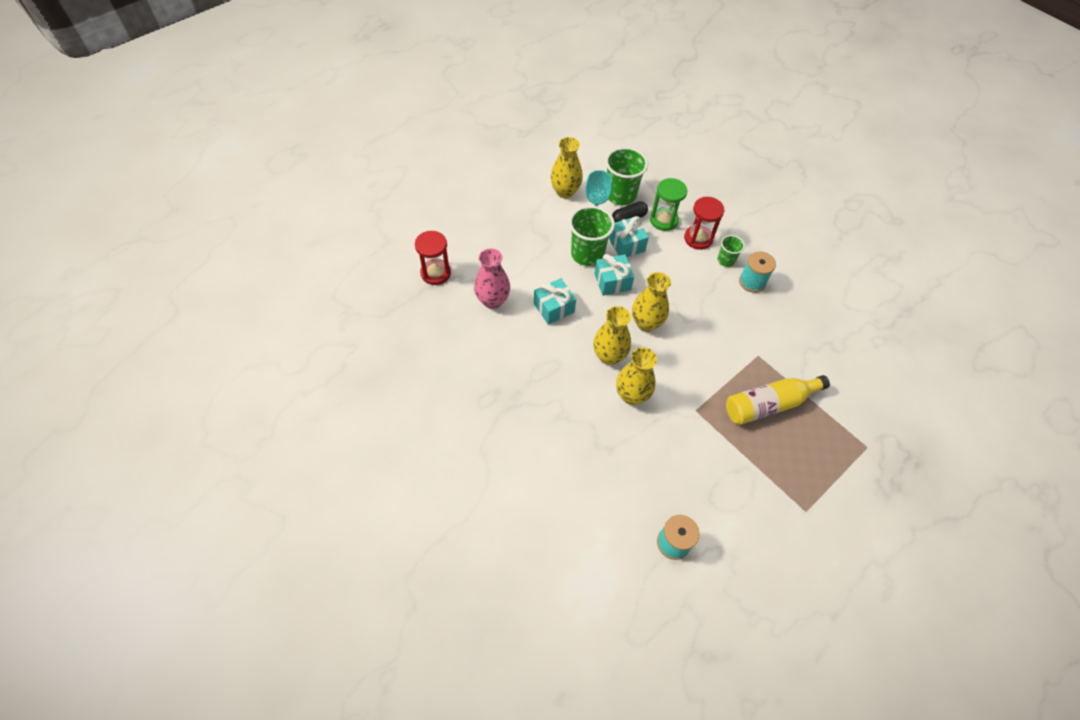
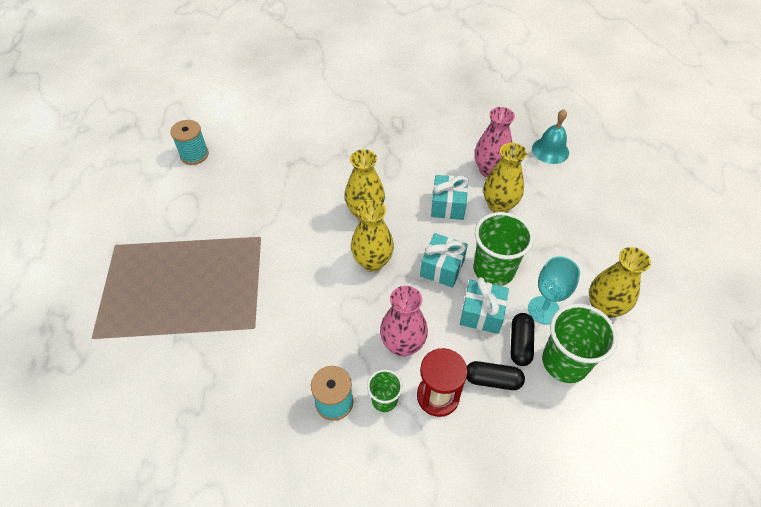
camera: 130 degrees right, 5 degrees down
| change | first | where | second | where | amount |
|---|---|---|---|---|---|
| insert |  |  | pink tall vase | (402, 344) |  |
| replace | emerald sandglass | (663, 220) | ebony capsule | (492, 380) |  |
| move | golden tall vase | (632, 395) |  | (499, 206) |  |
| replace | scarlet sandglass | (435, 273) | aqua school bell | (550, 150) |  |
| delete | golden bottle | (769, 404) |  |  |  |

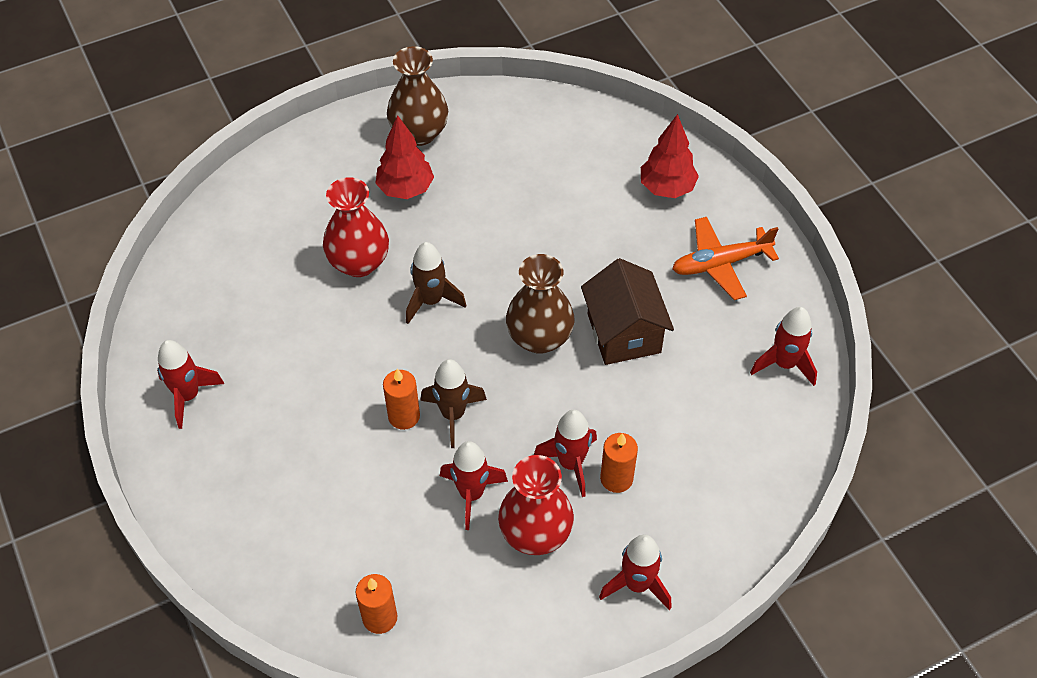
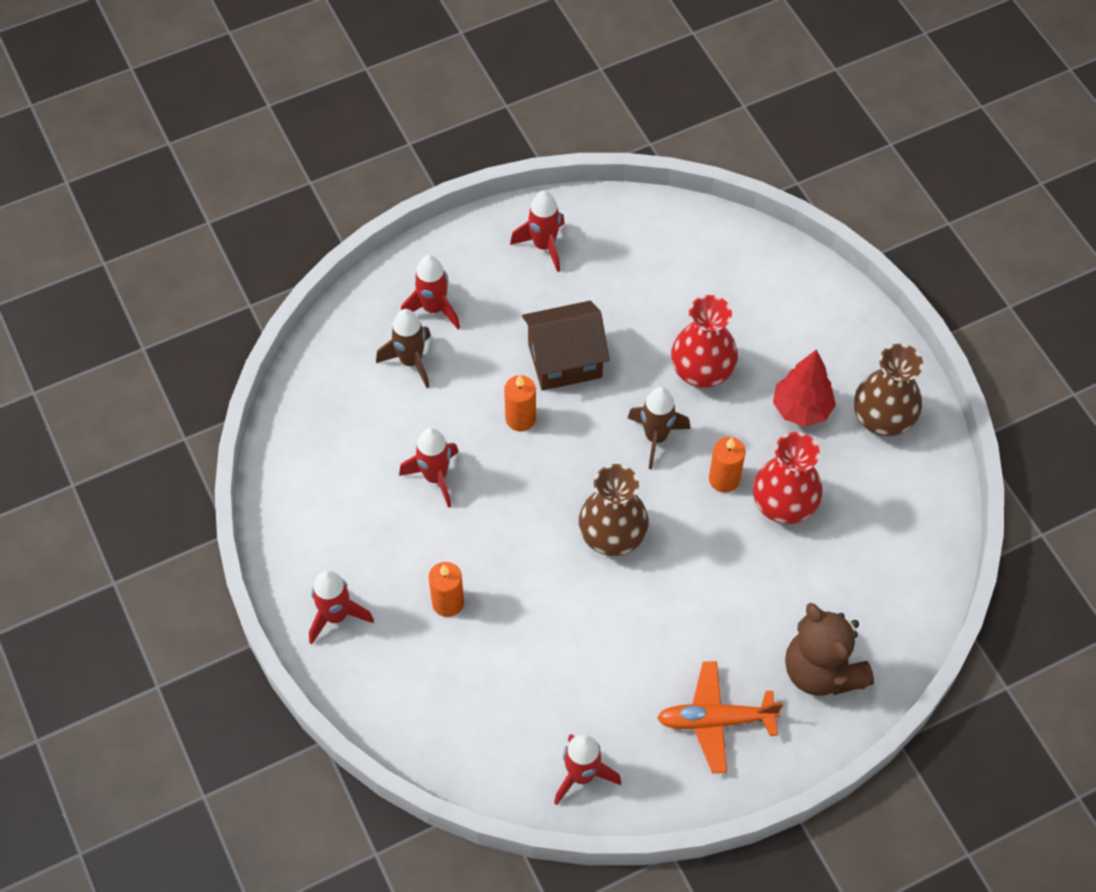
camera: 90 degrees right, 5 degrees up
| change | first | where | second | where | amount |
|---|---|---|---|---|---|
| move | russet toy rocket | (453, 415) |  | (411, 361) |  |
| move | scarlet toy rocket | (570, 463) |  | (433, 309) |  |
| move | russet cottage | (624, 333) |  | (564, 360) |  |
| rotate | orange toy plane | (720, 263) |  | (715, 720) | 75 degrees counterclockwise |
| move | orange pillar candle | (380, 617) |  | (724, 479) |  |
| move | scarlet tall vase | (535, 533) |  | (783, 505) |  |
| replace | scarlet tree | (666, 188) | russet teddy bear | (821, 671) |  |

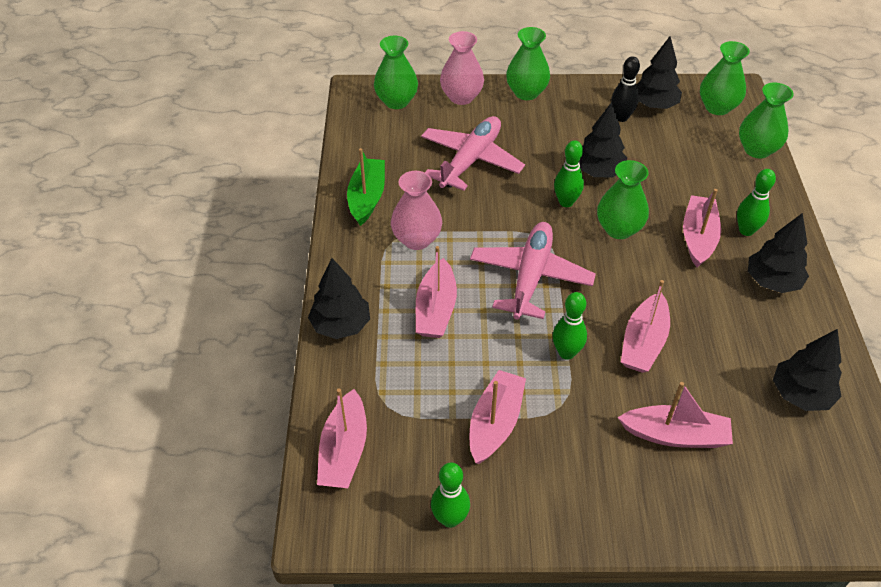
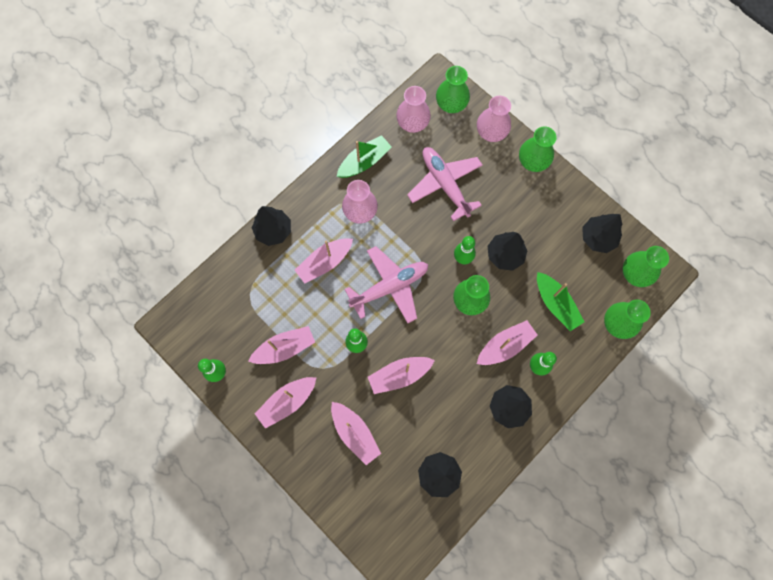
camera: 45 degrees right, 25 degrees up
| change | first | where | second | where | amount |
|---|---|---|---|---|---|
| move | pink sailboat | (344, 451) |  | (287, 402) |  |
| insert |  |  | pink tall vase | (412, 123) |  |
| rotate | pink toy plane | (471, 160) |  | (444, 184) | 105 degrees counterclockwise |
| insert |  |  | emerald sailboat | (556, 304) |  |
| delete | ebony bowling pin | (621, 117) |  |  |  |

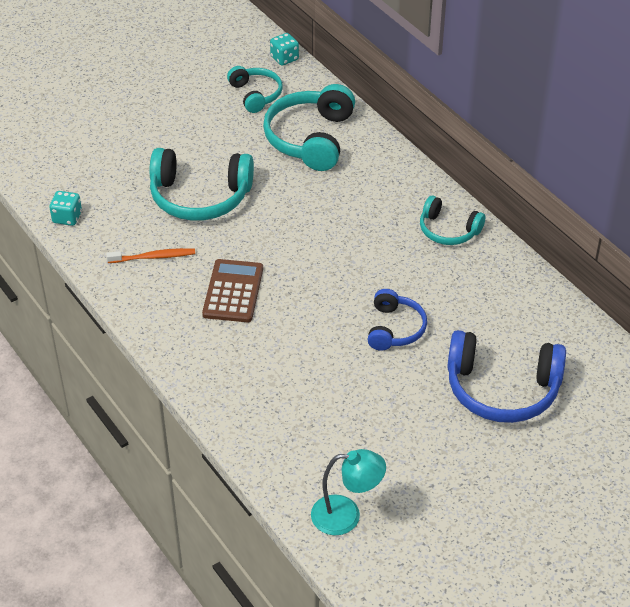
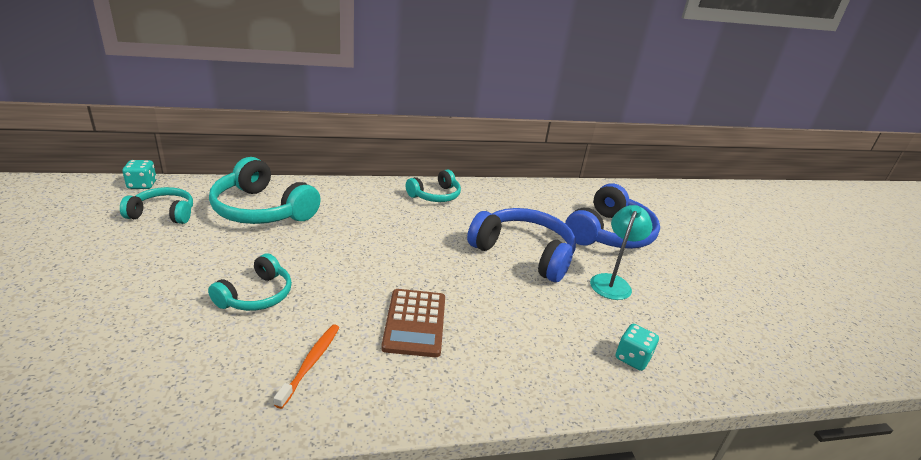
camera: 70 degrees left, 15 degrees down
| change | first | where | second | where | amount |
|---|---|---|---|---|---|
| resize | aqua over-ear headphones | (200, 197) |  | (256, 295) | x0.59 |
| rotate | russet calculator | (233, 291) |  | (415, 323) | 120 degrees counterclockwise |
| resize | royal blue over-ear headphones | (394, 329) |  | (524, 253) | x1.70 |
| move | aqua lamp | (346, 515) |  | (612, 282) |  |
| move | aqua die | (67, 217) |  | (632, 358) |  |

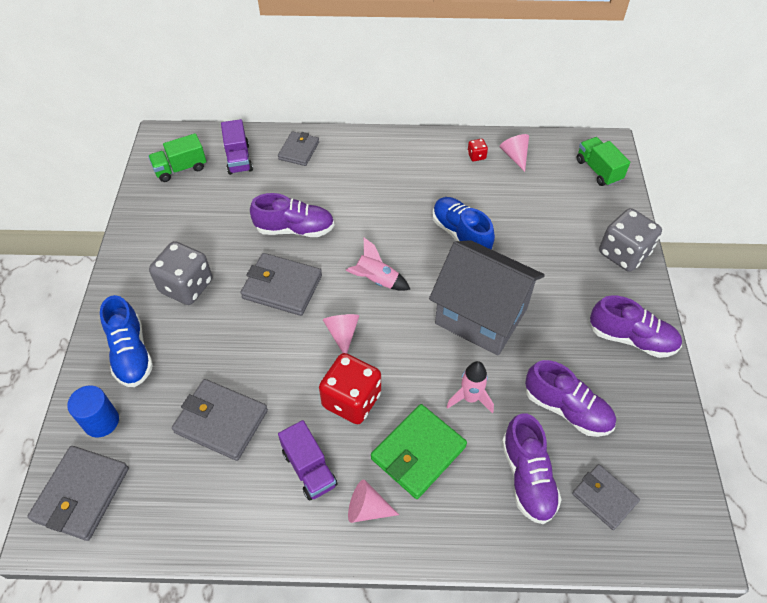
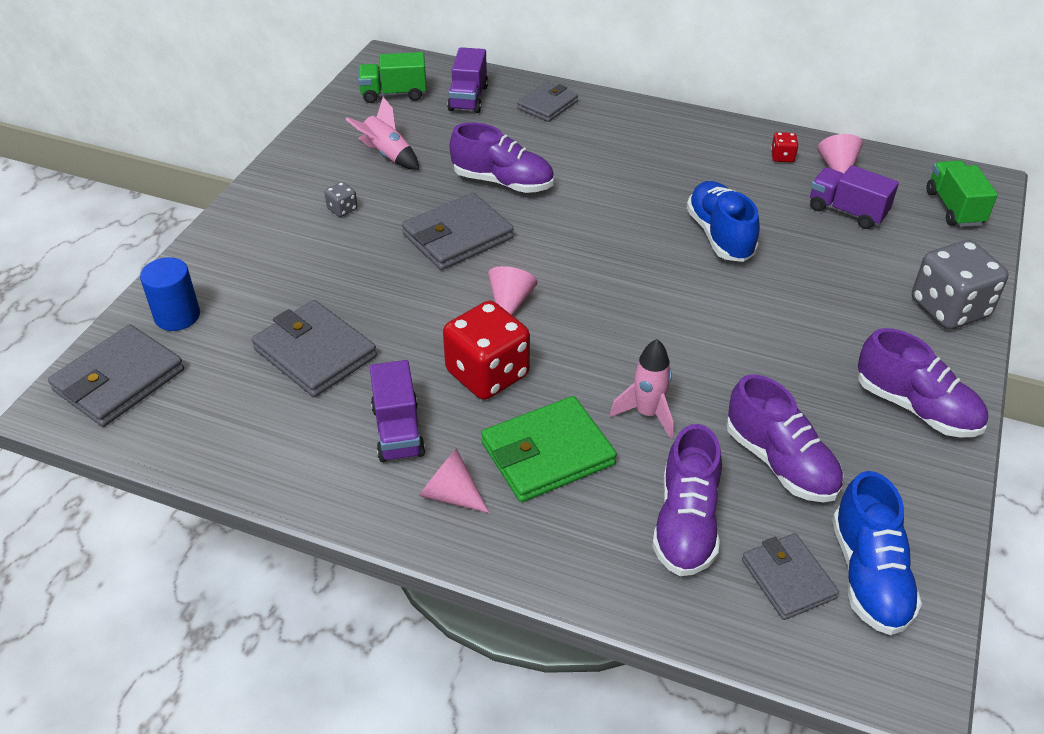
camera: 20 degrees right, 10 degrees down
| change | first | where | second | where | amount |
|---|---|---|---|---|---|
| resize | ash-grey die | (186, 286) |  | (342, 209) | x0.43 |
| move | pink toy rocket | (376, 280) |  | (387, 155) |  |
| rotate | ash-grey wallet | (282, 287) |  | (457, 236) | 75 degrees counterclockwise |
| insert |  |  | purple lorry | (847, 211) |  |
| move | royal blue shoe | (131, 353) |  | (869, 575) |  |
| delete | ash-grey cottage | (481, 316) |  |  |  |

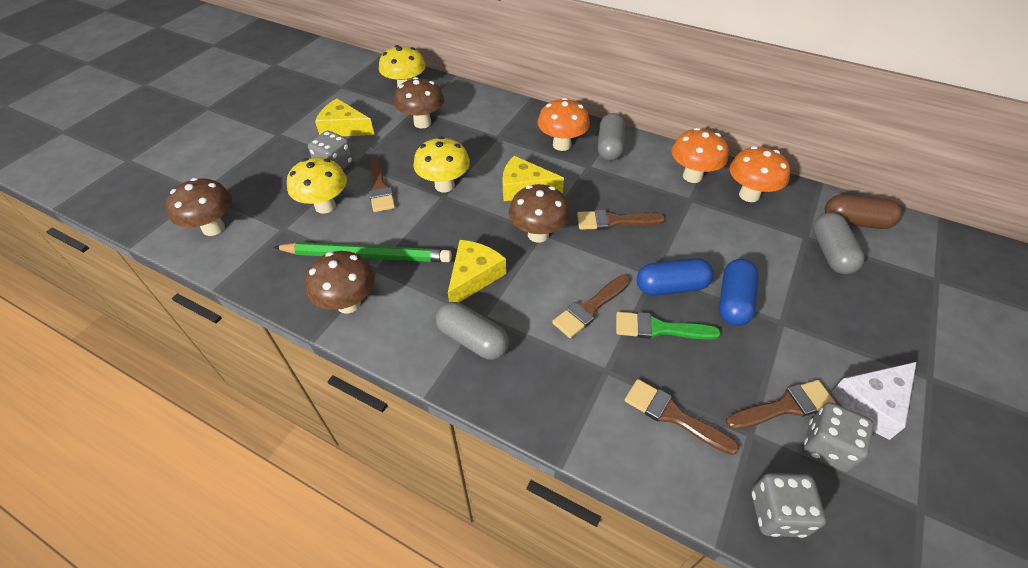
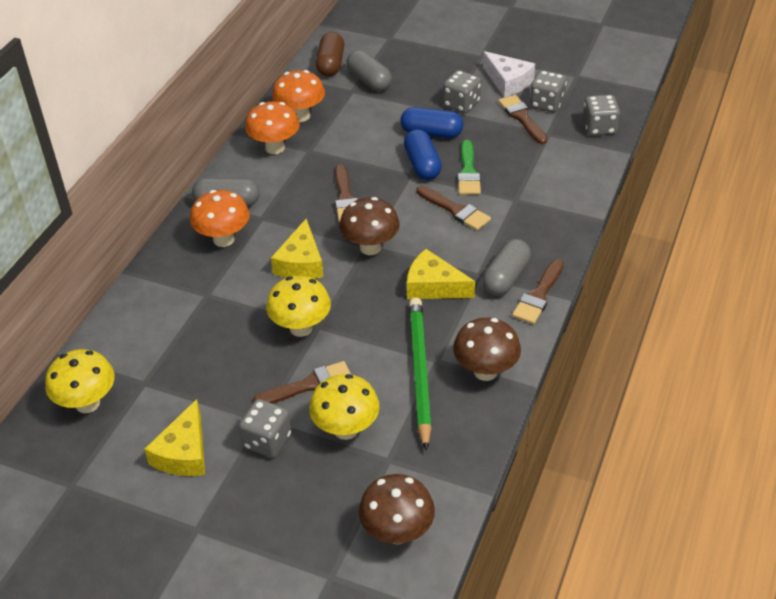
camera: 95 degrees left, 5 degrees down
| change | first | where | second | where | amount |
|---|---|---|---|---|---|
| rotate | ash-grey capsule | (830, 253) |  | (369, 81) | 60 degrees clockwise |
| insert |  |  | ash-grey die | (461, 104) |  |
| move | russet paint brush | (673, 415) |  | (538, 296) |  |
| delete | russet mushroom | (422, 123) |  |  |  |

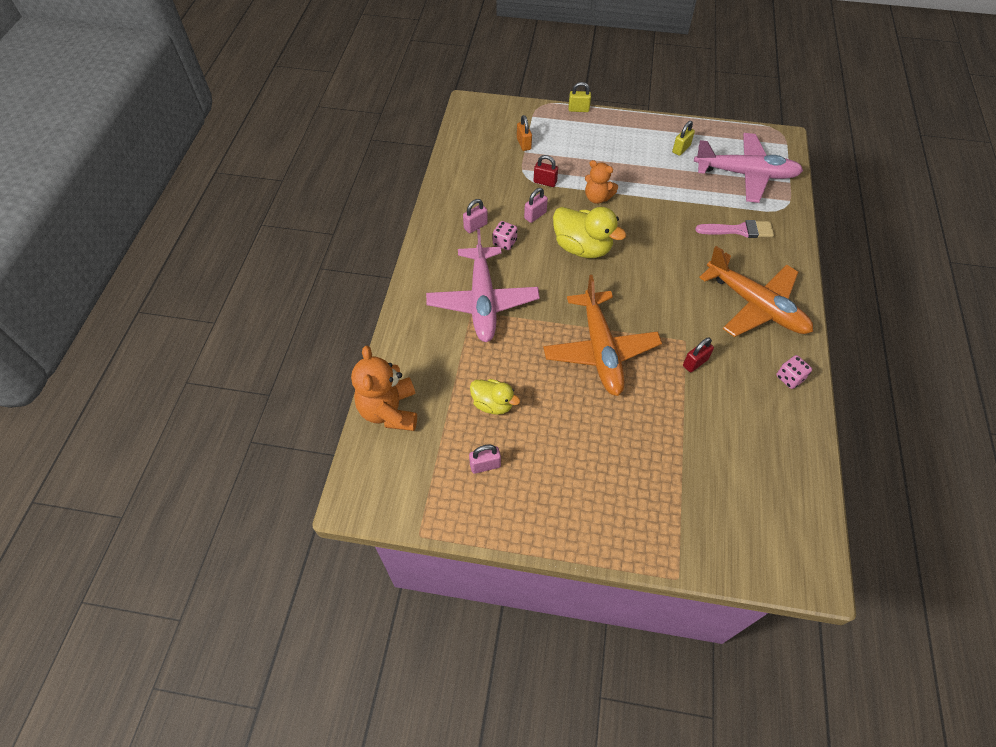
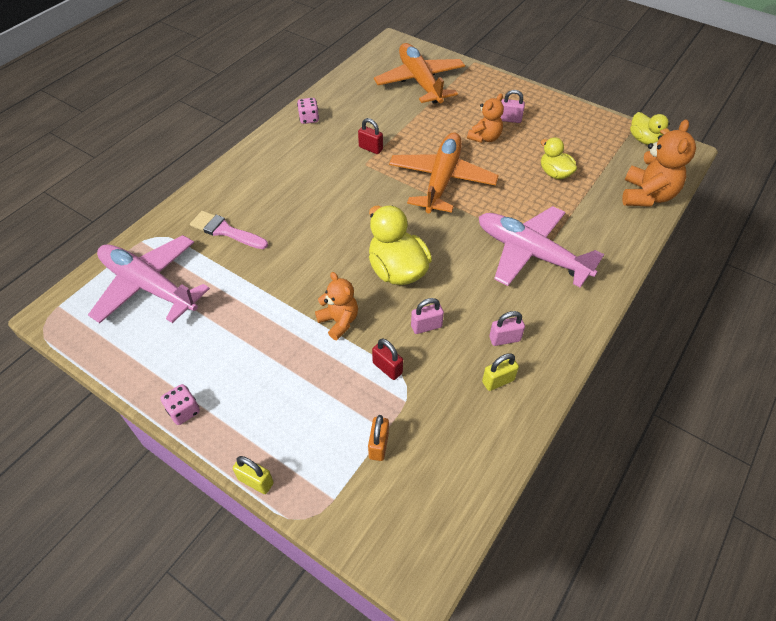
camera: 155 degrees left, 5 degrees down
| change | first | where | second | where | amount |
|---|---|---|---|---|---|
| move | pink die | (505, 242) |  | (184, 411) |  |
| rotate | scarlet small lock | (695, 362) |  | (370, 148) | 45 degrees clockwise |
| move | orange toy plane | (755, 305) |  | (420, 82) |  |
| insert |  |  | orange teddy bear | (485, 138) |  |
| rotate | pink toy plane | (482, 301) |  | (531, 253) | 75 degrees counterclockwise |
| move | golden small lock | (681, 149) |  | (498, 381) |  |
| move | pink small lock | (485, 465) |  | (510, 119) |  |
| insert |  |  | golden toy duck | (643, 140) |  |

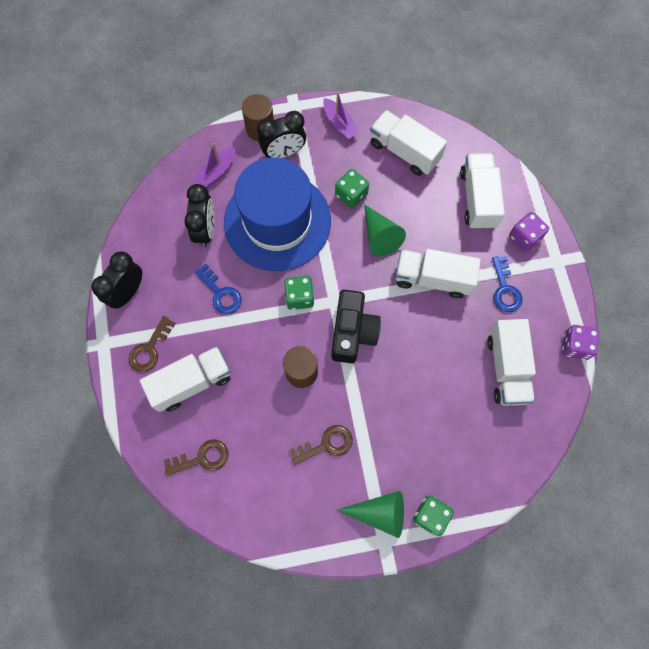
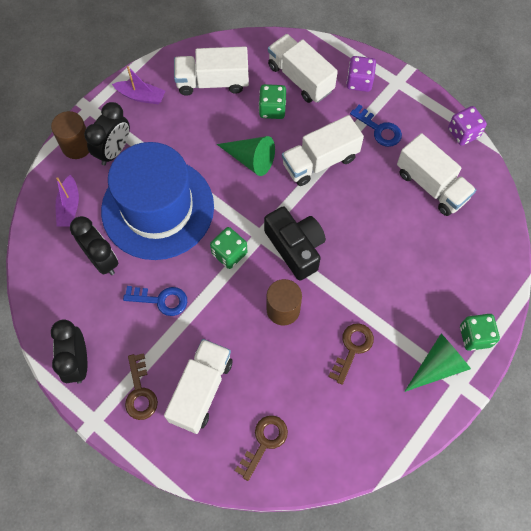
camera: 40 degrees left, 5 degrees down
| change | first | where | second | where | amount |
|---|---|---|---|---|---|
| move | emerald die | (351, 195) |  | (272, 109) |  |

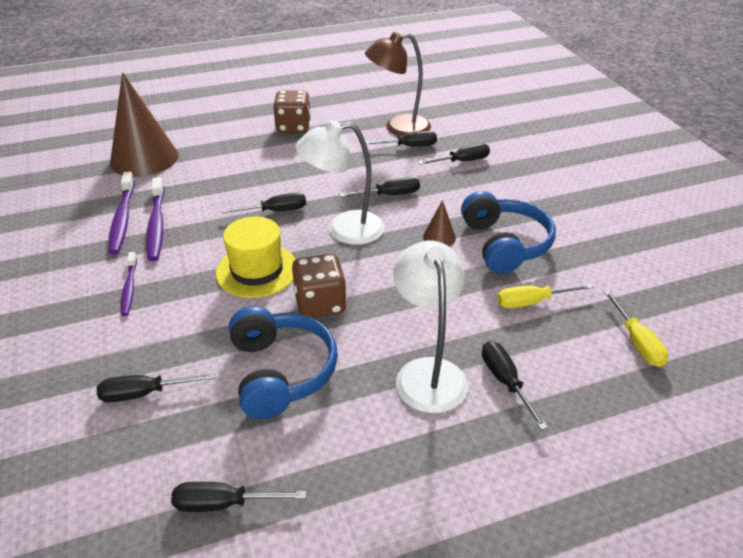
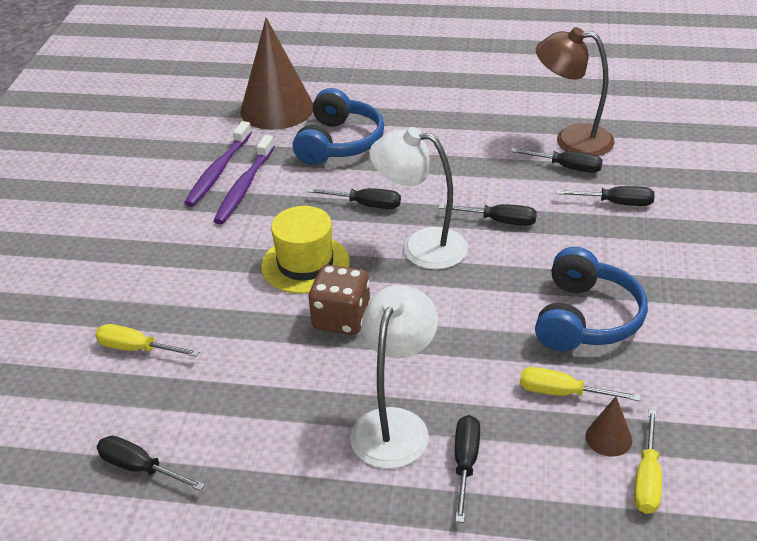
camera: 30 degrees right, 0 degrees up
| change | first | where | second | where | amount |
|---|---|---|---|---|---|
| recolor | ebony flat screwdriver | (144, 393) | golden flat screwdriver | (136, 349) |  |
| move | royal blue over-ear headphones | (281, 372) |  | (339, 143) |  |
| move | russet cone shape | (439, 237) |  | (608, 438) |  |
| delete | purple tooth brush | (129, 288) |  |  |  |
| delete | russet die | (293, 127) |  |  |  |

